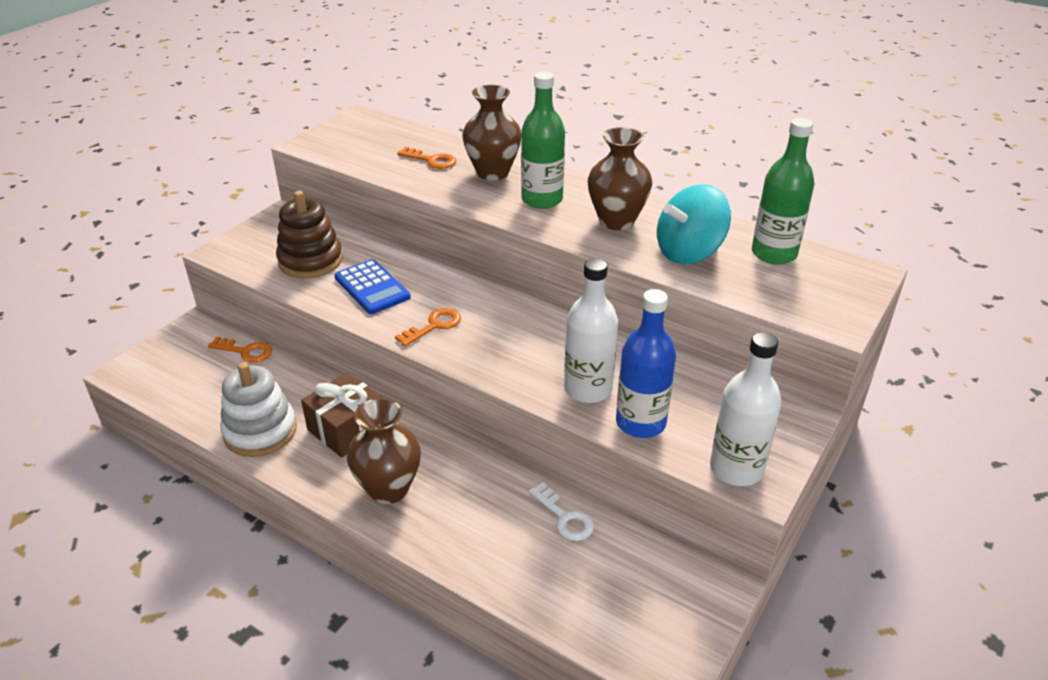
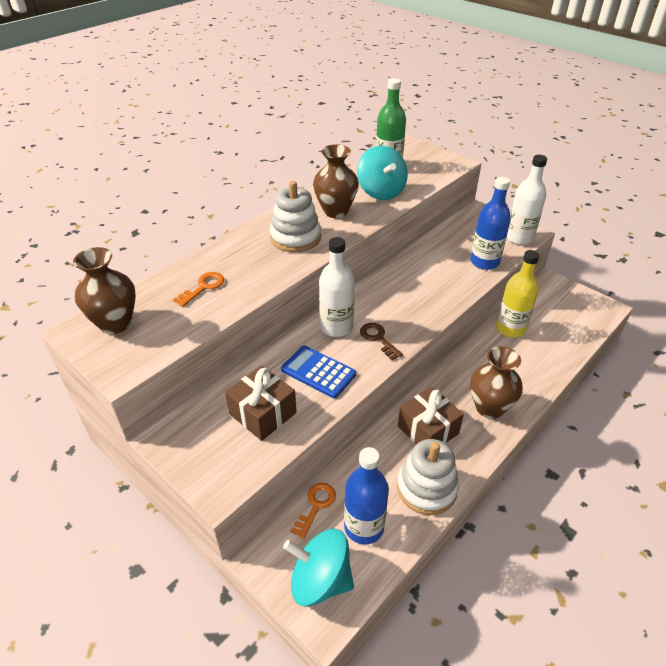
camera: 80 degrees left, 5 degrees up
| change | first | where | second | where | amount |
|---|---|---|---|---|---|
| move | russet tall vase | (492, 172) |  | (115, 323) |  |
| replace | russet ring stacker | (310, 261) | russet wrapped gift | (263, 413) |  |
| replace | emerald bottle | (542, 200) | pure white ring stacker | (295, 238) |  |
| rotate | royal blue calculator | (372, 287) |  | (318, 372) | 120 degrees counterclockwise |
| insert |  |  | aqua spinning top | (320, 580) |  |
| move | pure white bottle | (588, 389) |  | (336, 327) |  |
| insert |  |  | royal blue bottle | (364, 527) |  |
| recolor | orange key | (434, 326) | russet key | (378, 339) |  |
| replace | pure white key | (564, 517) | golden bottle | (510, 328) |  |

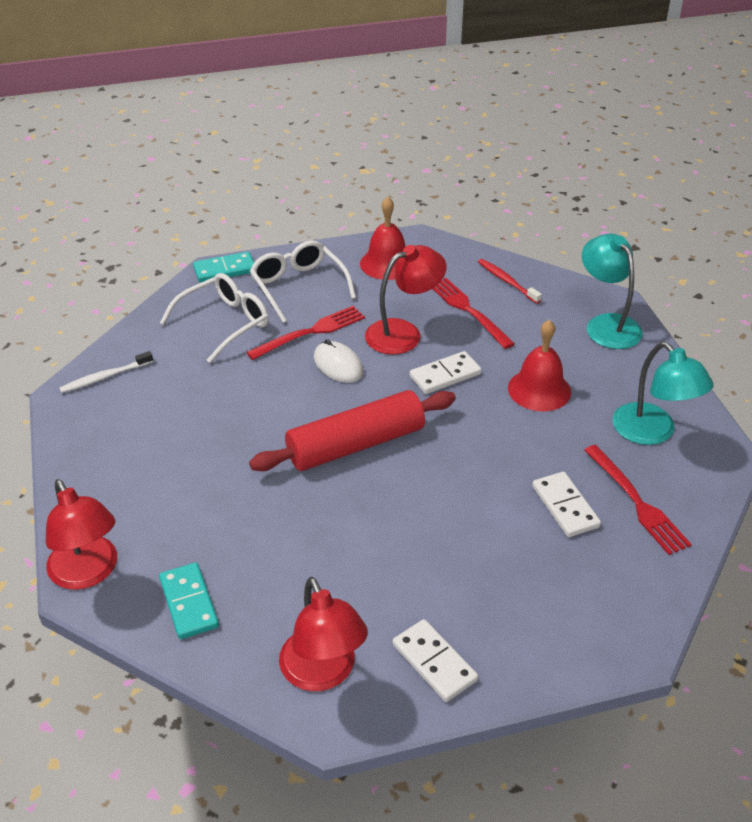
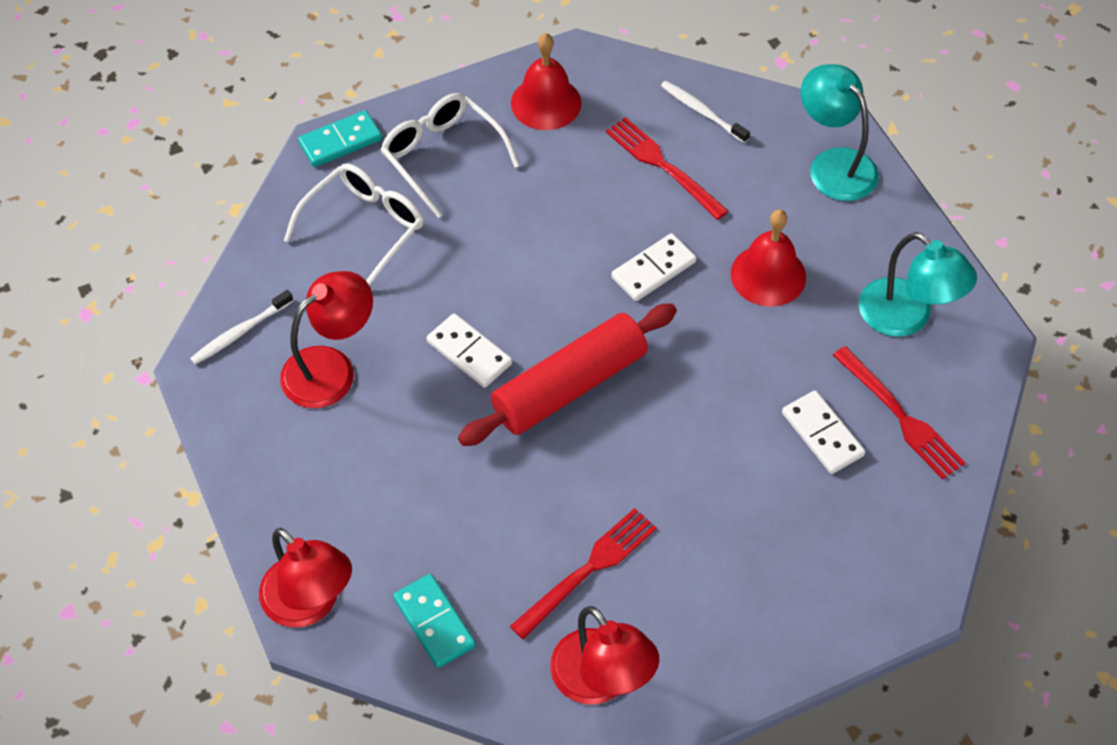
camera: 10 degrees left, 15 degrees up
| change | first | where | second | where | amount |
|---|---|---|---|---|---|
| move | scarlet lamp | (403, 333) |  | (331, 368) |  |
| move | pure white domino tile | (434, 662) |  | (469, 352) |  |
| move | scarlet table fork | (311, 332) |  | (589, 568) |  |
| recolor | scarlet tooth brush | (507, 281) | pure white tooth brush | (702, 112) |  |
| delete | pure white mouse | (338, 365) |  |  |  |

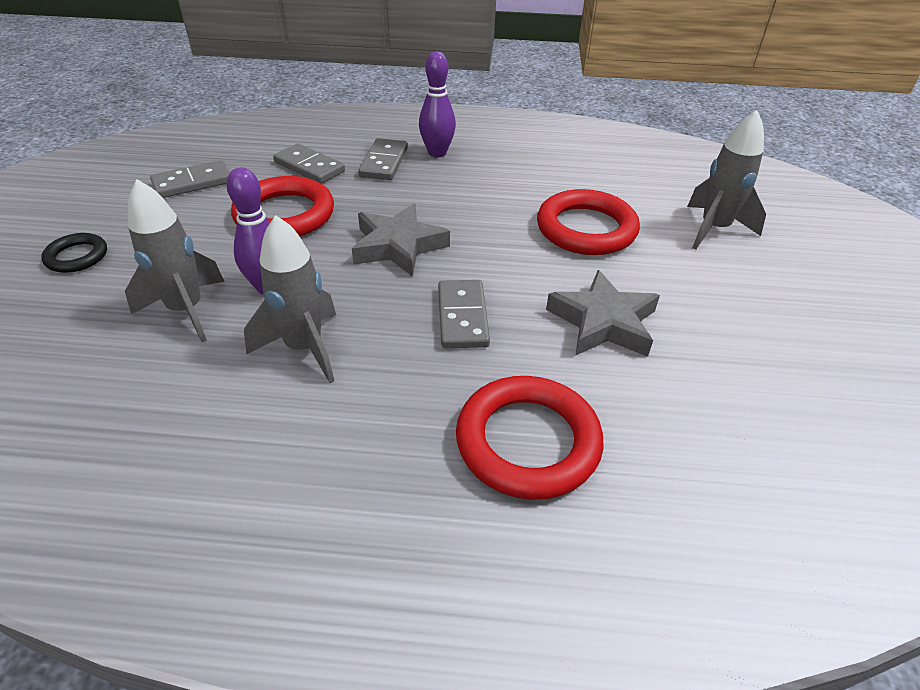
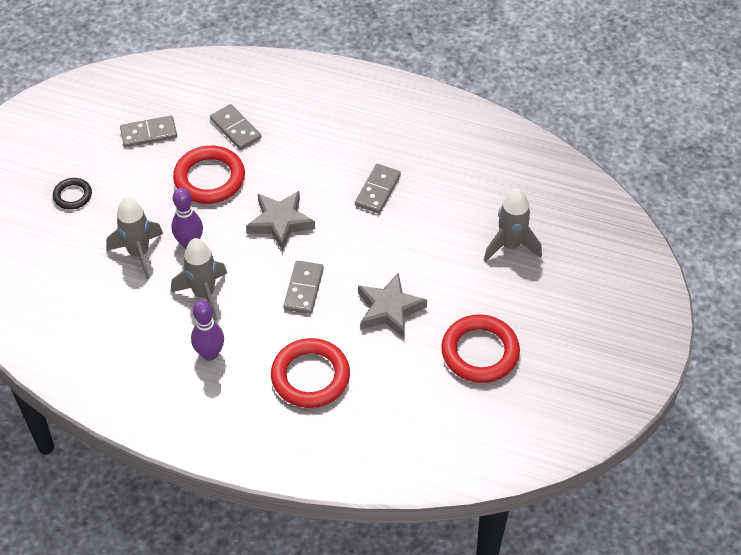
camera: 15 degrees right, 10 degrees up
| change | first | where | second | where | amount |
|---|---|---|---|---|---|
| move | purple bowling pin | (437, 153) |  | (210, 353) |  |
| move | ash-grey domino tile | (384, 162) |  | (377, 190) |  |
| move | scarlet torus | (586, 229) |  | (480, 352) |  |

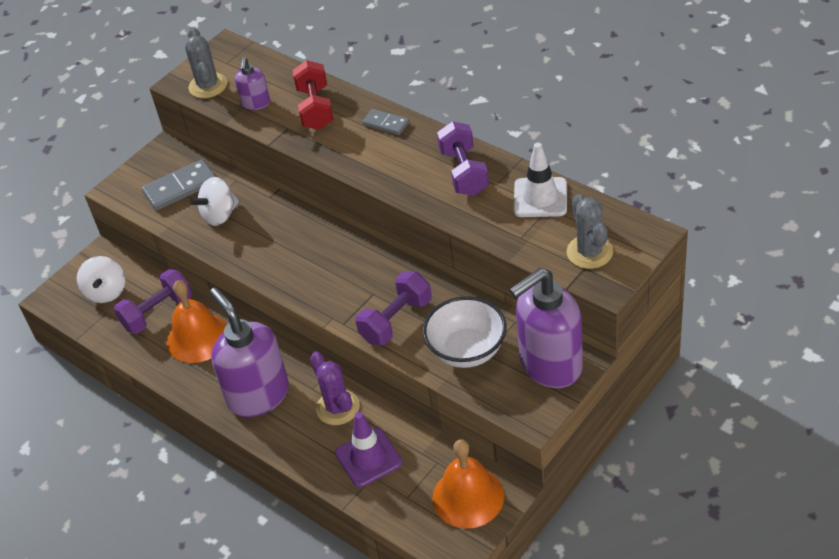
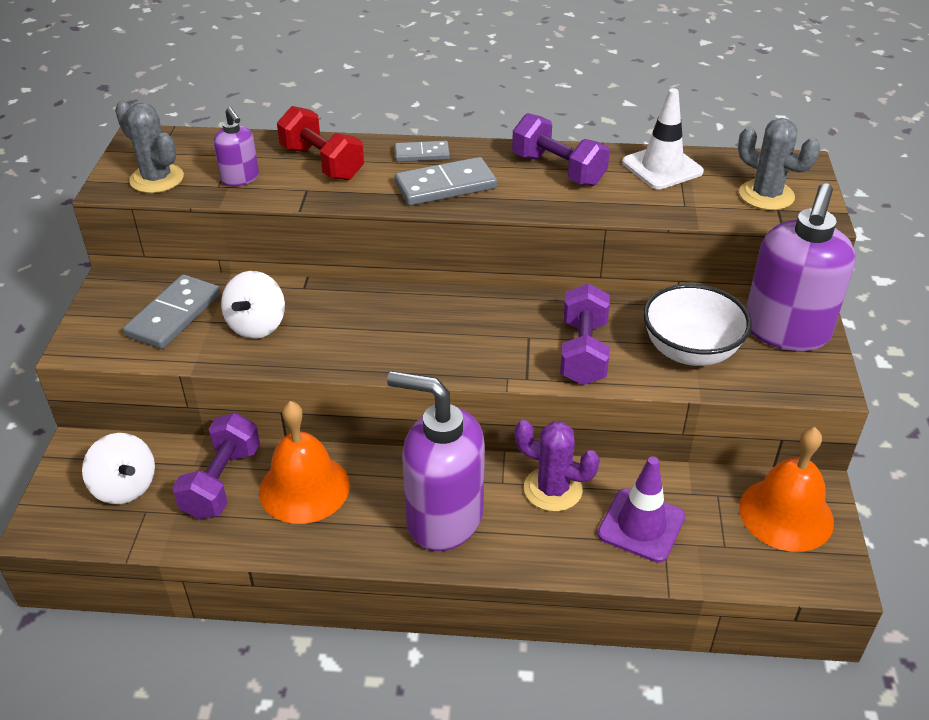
camera: 40 degrees left, 5 degrees down
| change | first | where | second | where | amount |
|---|---|---|---|---|---|
| insert |  |  | ash-grey domino tile | (445, 186) |  |

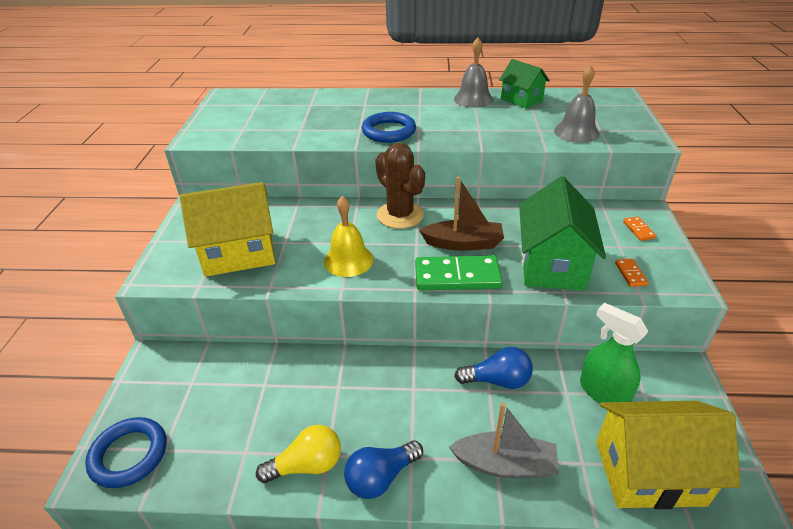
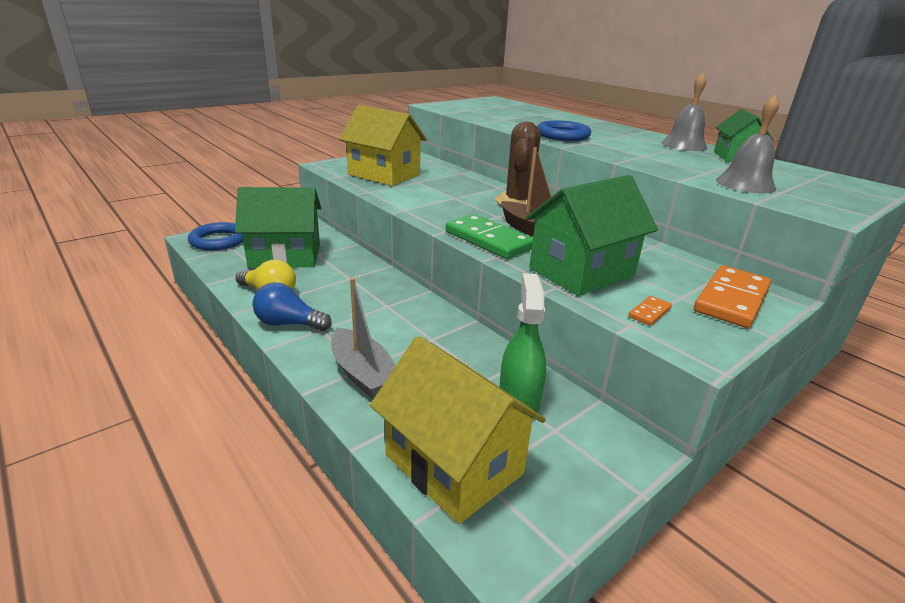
camera: 45 degrees right, 10 degrees down
| change | first | where | second | where | amount |
|---|---|---|---|---|---|
| insert |  |  | emerald cottage | (285, 256) |  |
| resize | orange domino tile | (638, 230) |  | (731, 300) | x2.23 |
| delete | golden school bell | (348, 260) |  |  |  |
| delete | royal blue light bulb | (497, 380) |  |  |  |

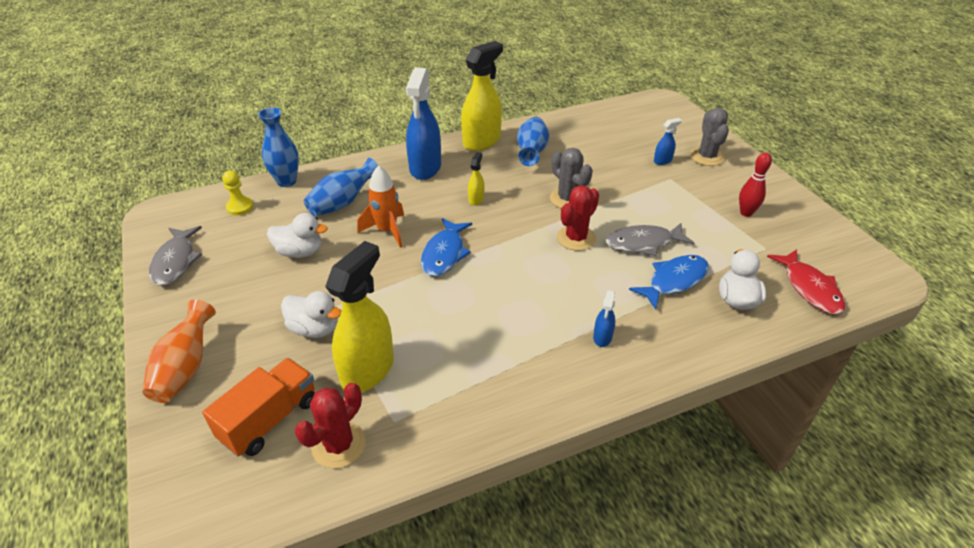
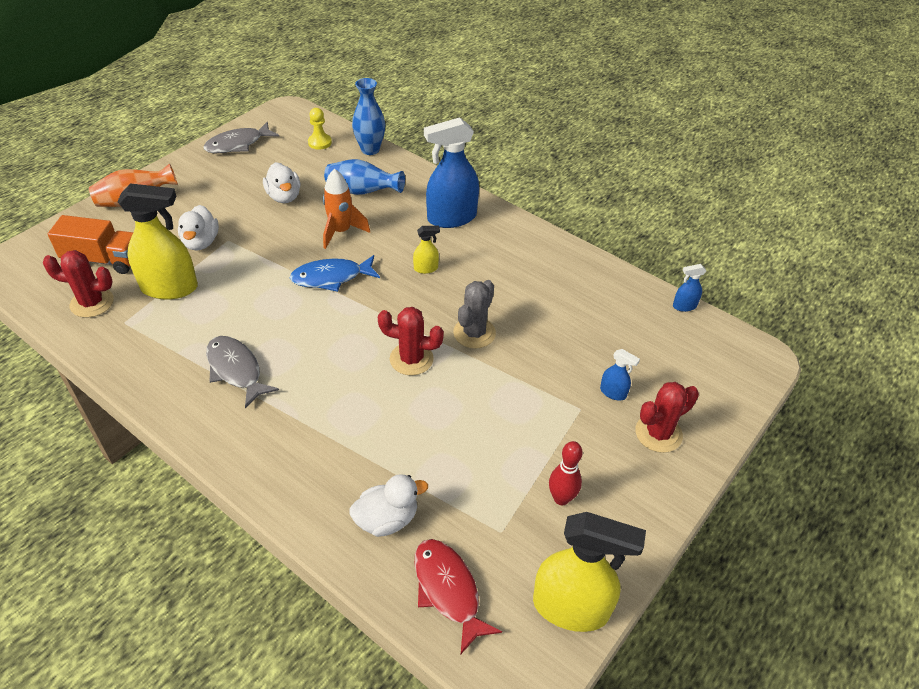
camera: 60 degrees right, 5 degrees up
| change | first | where | second | where | amount |
|---|---|---|---|---|---|
| move | ash-grey toy fish | (643, 243) |  | (236, 370) |  |
| rotate | scarlet toy fish | (810, 288) |  | (448, 590) | 105 degrees clockwise |
| move | golden sprayer | (482, 141) |  | (571, 607) |  |
| recolor | ash-grey cactus | (706, 157) | scarlet cactus | (658, 433) |  |
| move | royal blue sprayer | (602, 337) |  | (684, 306) |  |
| delete | royal blue tall vase | (531, 153) |  |  |  |
| delete | royal blue toy fish | (674, 281) |  |  |  |

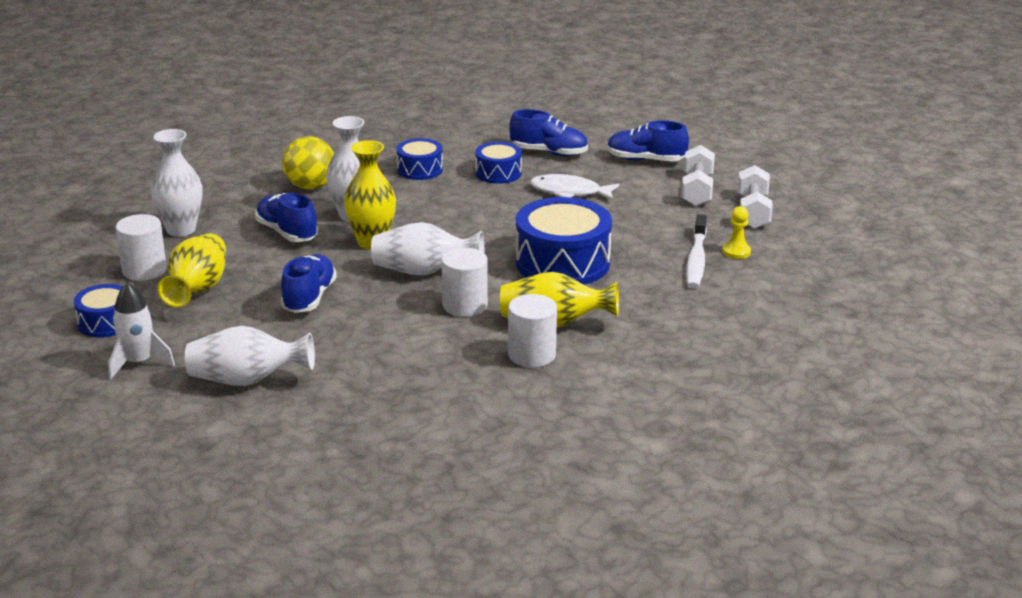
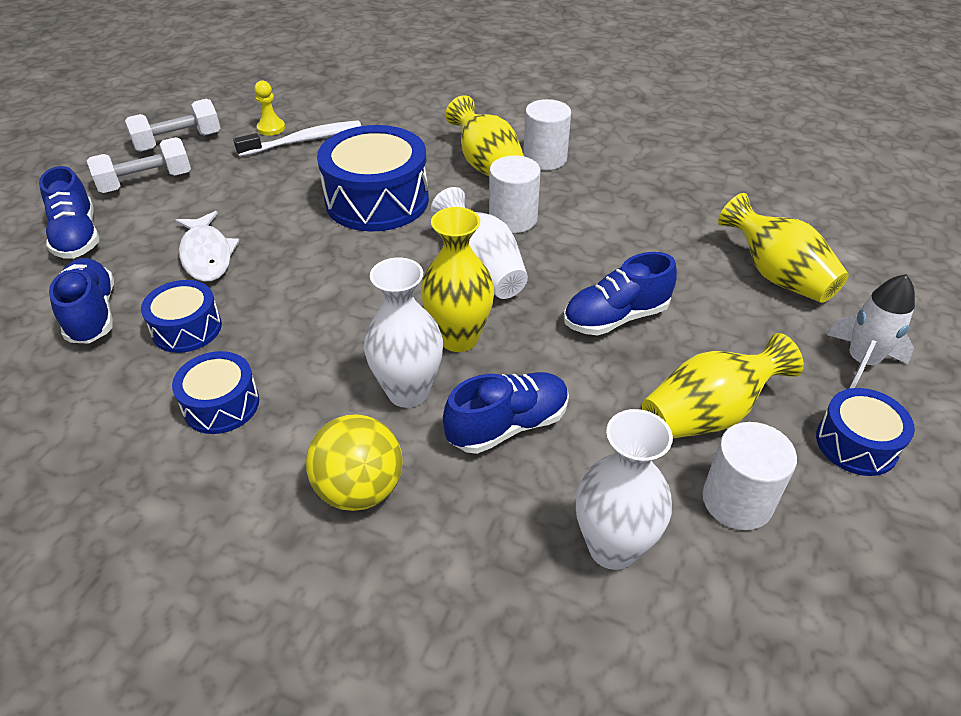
camera: 125 degrees left, 15 degrees up
| change | first | where | second | where | amount |
|---|---|---|---|---|---|
| rotate | royal blue shoe | (287, 232) |  | (508, 425) | 135 degrees counterclockwise |
| recolor | pure white tall vase | (247, 380) | golden tall vase | (776, 275) |  |

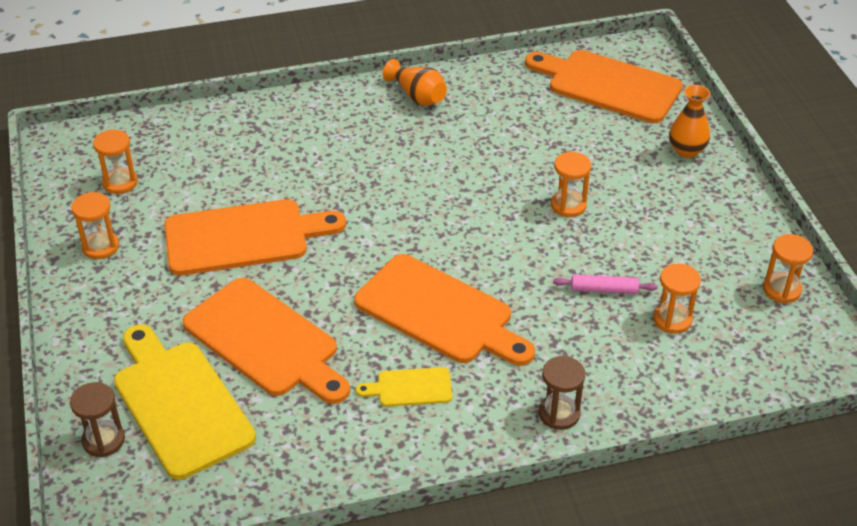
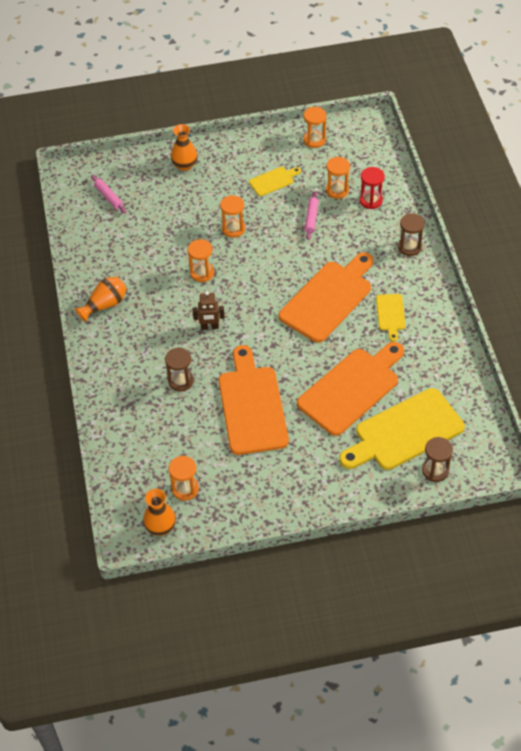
camera: 85 degrees left, 10 degrees up
| change | first | where | second | where | amount |
|---|---|---|---|---|---|
| replace | orange cutting board | (608, 85) | pink rolling pin | (109, 197) |  |
| insert |  |  | orange tall vase | (160, 527) |  |
| insert |  |  | russet sandglass | (181, 381) |  |
| move | orange sandglass | (100, 247) |  | (202, 273) |  |
| insert |  |  | russet robot figure | (209, 327) |  |
| insert |  |  | golden cutting board | (273, 181) |  |
| insert |  |  | scarlet sandglass | (371, 200) |  |

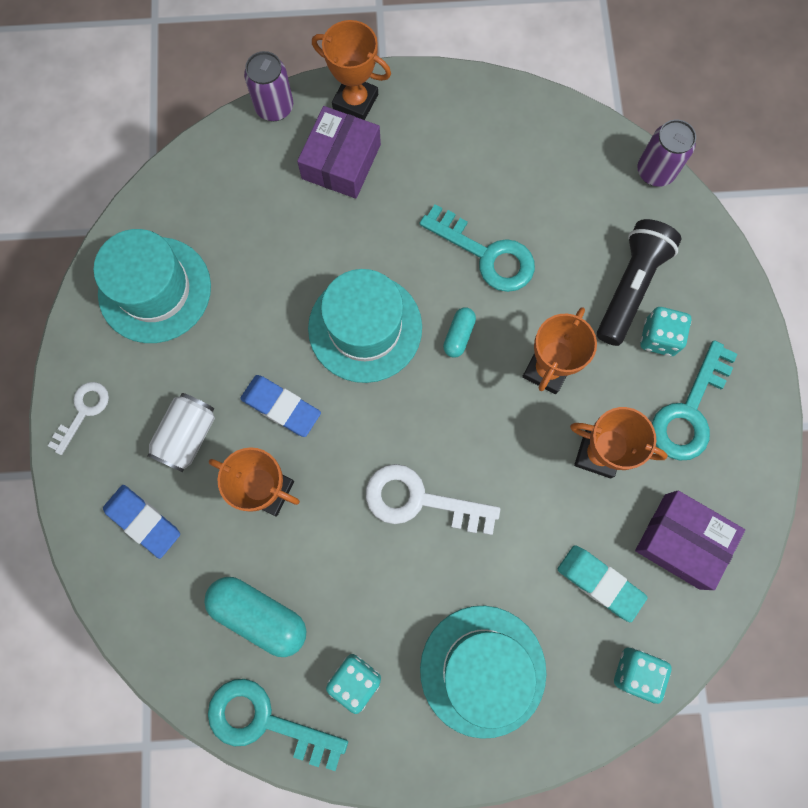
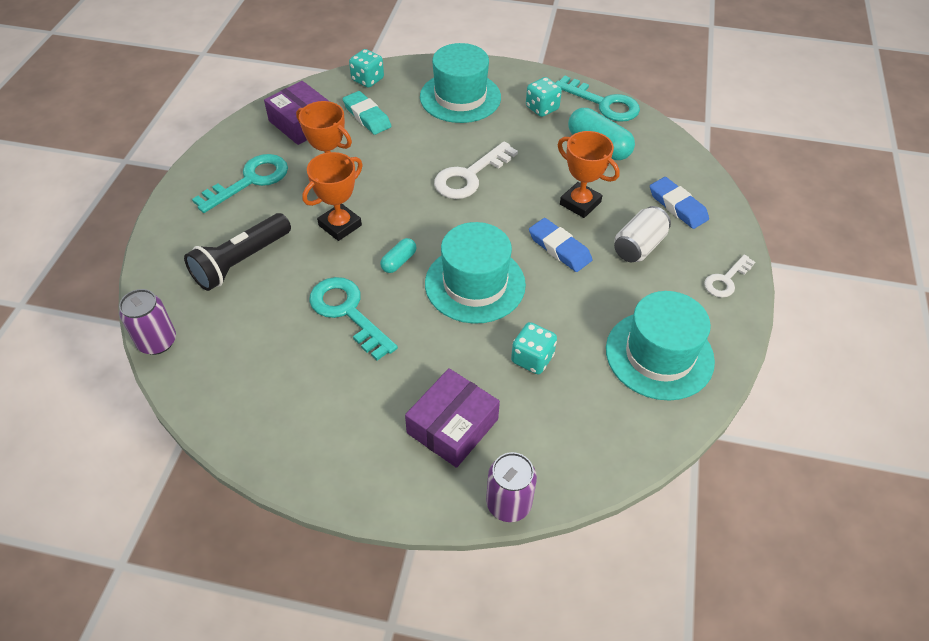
camera: 165 degrees left, 25 degrees down
| change | first | where | second | where | amount |
|---|---|---|---|---|---|
| rotate | pure white key | (419, 500) |  | (470, 176) | 105 degrees clockwise |
| move | aqua die | (658, 338) |  | (532, 358) |  |
| delete | orange award cup | (355, 101) |  |  |  |

